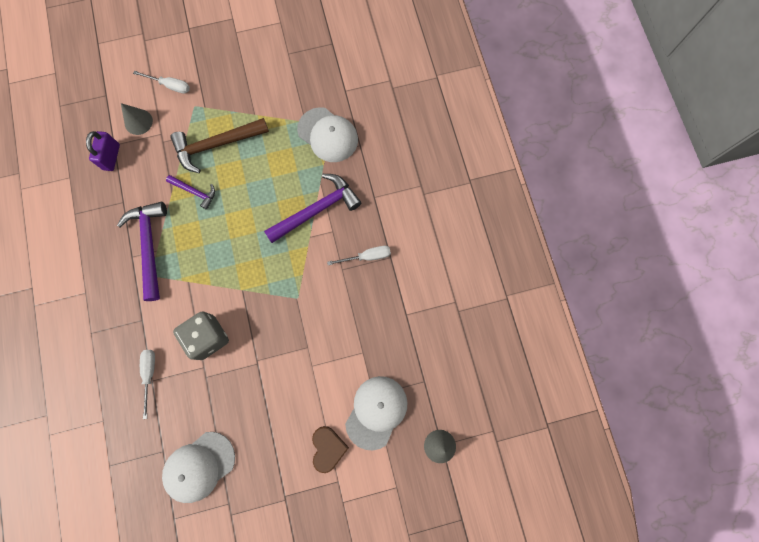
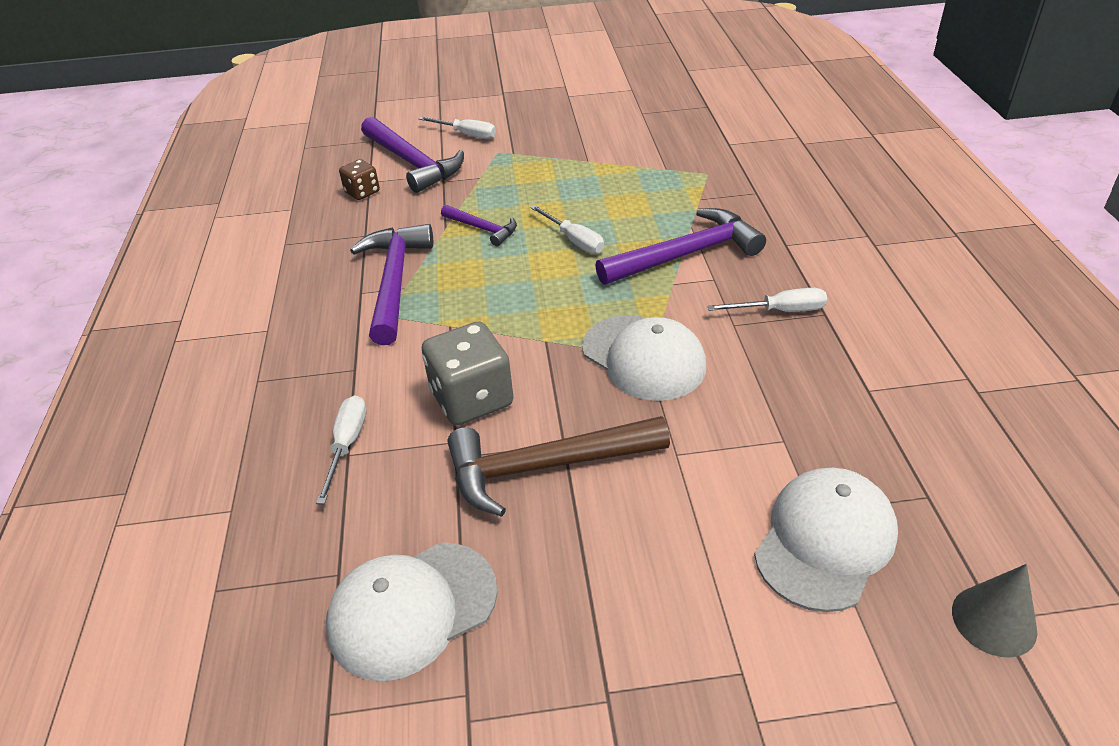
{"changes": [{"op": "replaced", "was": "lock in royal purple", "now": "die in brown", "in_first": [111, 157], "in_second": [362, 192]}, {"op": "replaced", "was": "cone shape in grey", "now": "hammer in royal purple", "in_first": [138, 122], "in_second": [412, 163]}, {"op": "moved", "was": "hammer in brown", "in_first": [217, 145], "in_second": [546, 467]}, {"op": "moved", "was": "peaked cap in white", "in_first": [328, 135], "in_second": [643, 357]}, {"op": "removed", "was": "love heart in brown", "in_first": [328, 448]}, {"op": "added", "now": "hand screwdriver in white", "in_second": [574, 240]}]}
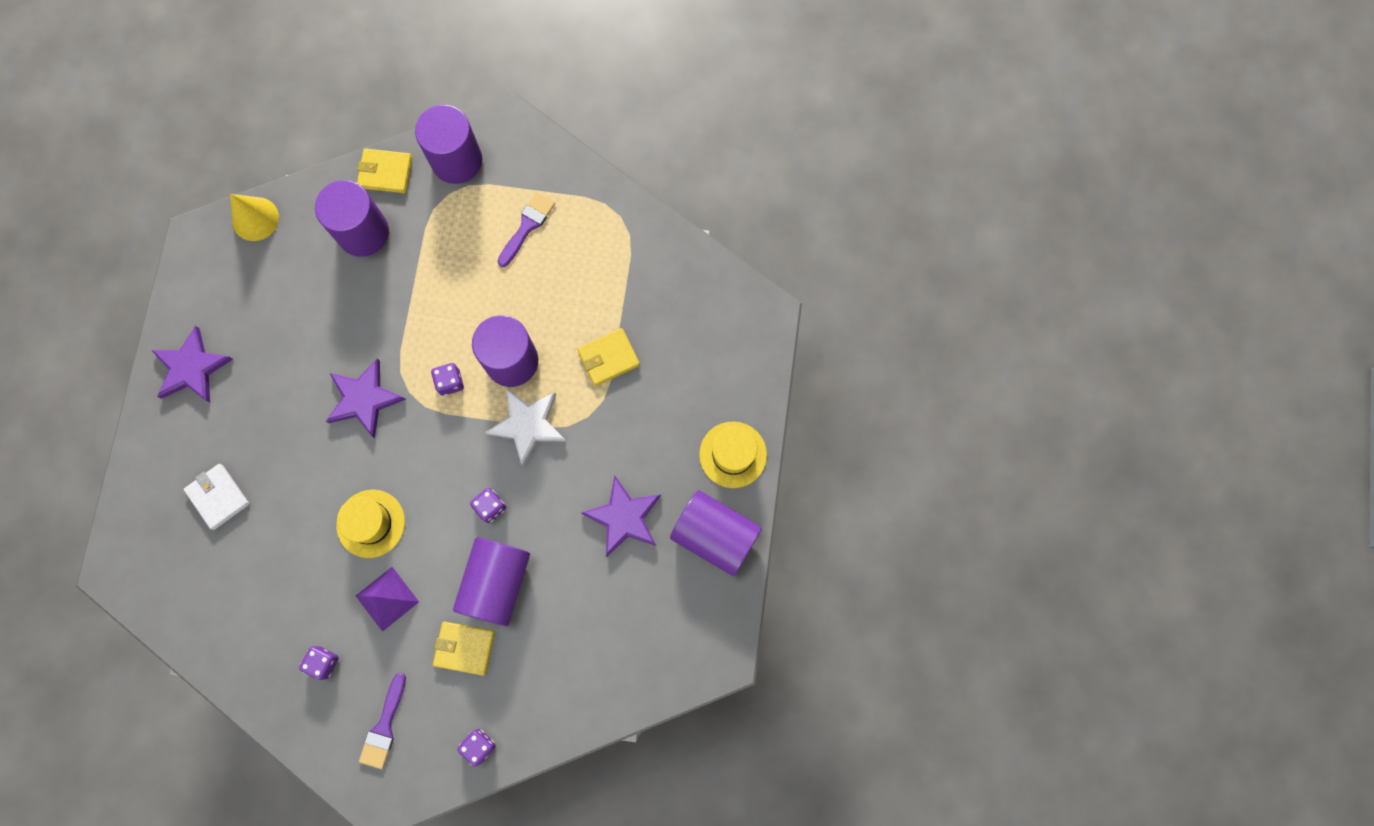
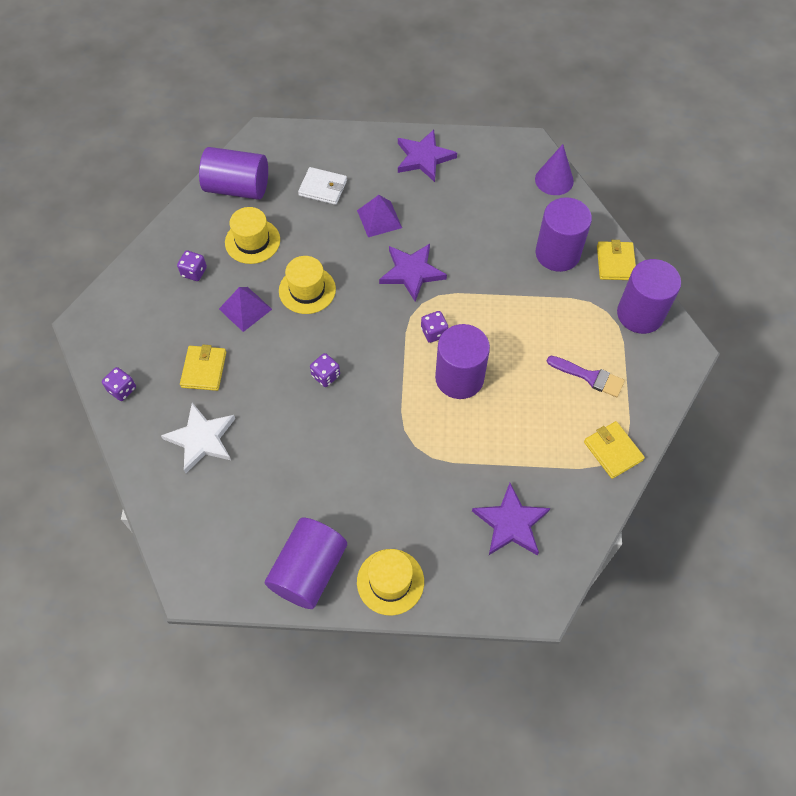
{"changes": [{"op": "turned", "was": "billfold in white", "in_first": [218, 497], "in_second": [323, 188], "clockwise": 60}, {"op": "recoloured", "was": "cone shape in bright yellow", "now": "cone shape in royal purple", "in_first": [255, 219], "in_second": [554, 180]}, {"op": "removed", "was": "paint brush in royal purple", "in_first": [384, 726]}, {"op": "moved", "was": "solid cylinder in royal purple", "in_first": [496, 583], "in_second": [237, 188]}, {"op": "moved", "was": "star in white", "in_first": [527, 425], "in_second": [202, 439]}, {"op": "moved", "was": "billfold in bright yellow", "in_first": [608, 358], "in_second": [612, 451]}, {"op": "moved", "was": "star in royal purple", "in_first": [624, 517], "in_second": [511, 523]}, {"op": "added", "now": "hat in bright yellow", "in_second": [252, 241]}, {"op": "added", "now": "solid pyramid in royal purple", "in_second": [379, 219]}]}
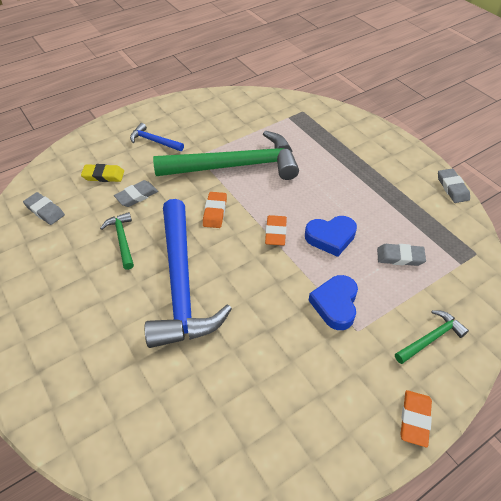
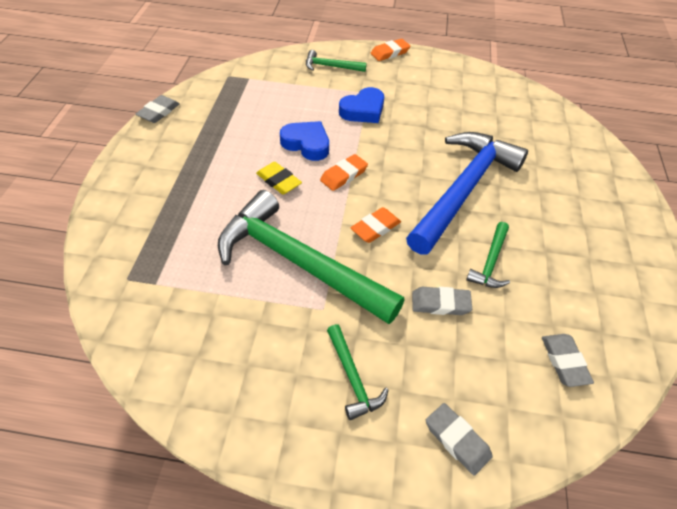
{"changes": [{"op": "moved", "was": "pencil eraser in bright yellow", "in_first": [103, 175], "in_second": [279, 181]}, {"op": "recoloured", "was": "hammer in cobalt", "now": "hammer in leaf-green", "in_first": [154, 141], "in_second": [352, 378]}, {"op": "moved", "was": "pencil eraser in grey", "in_first": [400, 257], "in_second": [457, 440]}]}
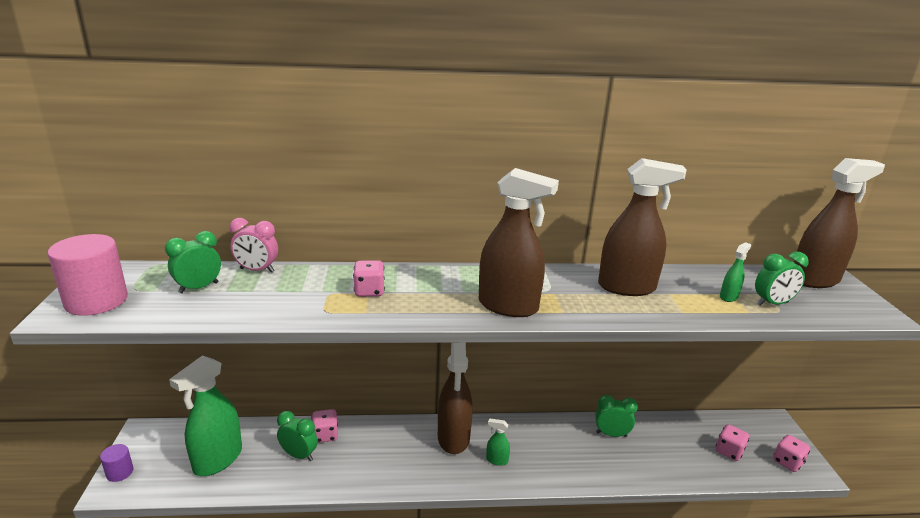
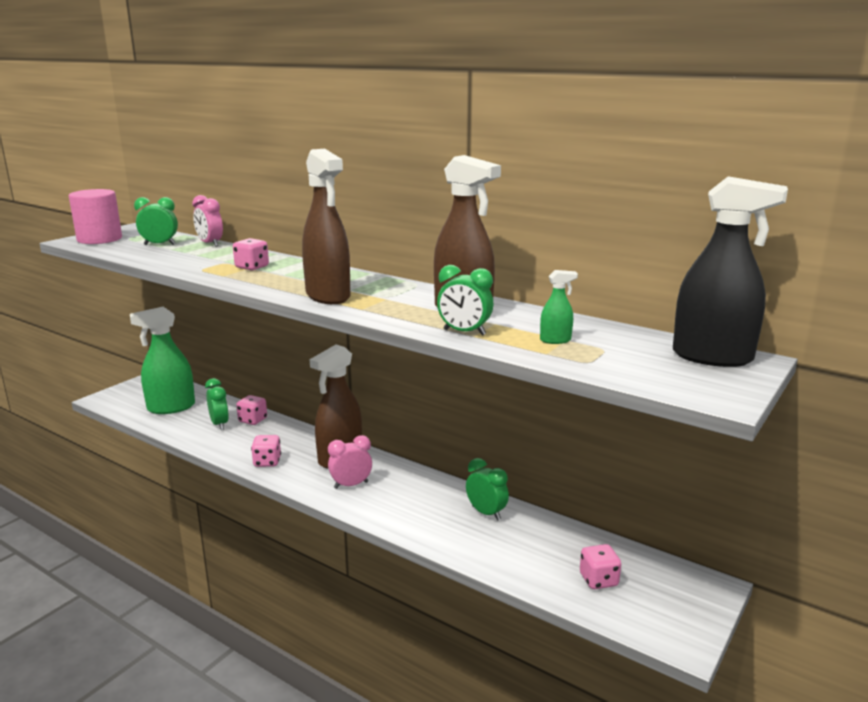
{"changes": [{"op": "removed", "was": "solid cylinder in royal purple", "in_first": [120, 472]}, {"op": "replaced", "was": "spray bottle in leaf-green", "now": "bedside clock in rose-pink", "in_first": [497, 460], "in_second": [351, 485]}, {"op": "moved", "was": "bedside clock in leaf-green", "in_first": [772, 303], "in_second": [464, 332]}, {"op": "moved", "was": "die in rose-pink", "in_first": [787, 462], "in_second": [267, 462]}, {"op": "recoloured", "was": "spray bottle in brown", "now": "spray bottle in black", "in_first": [814, 280], "in_second": [712, 357]}]}
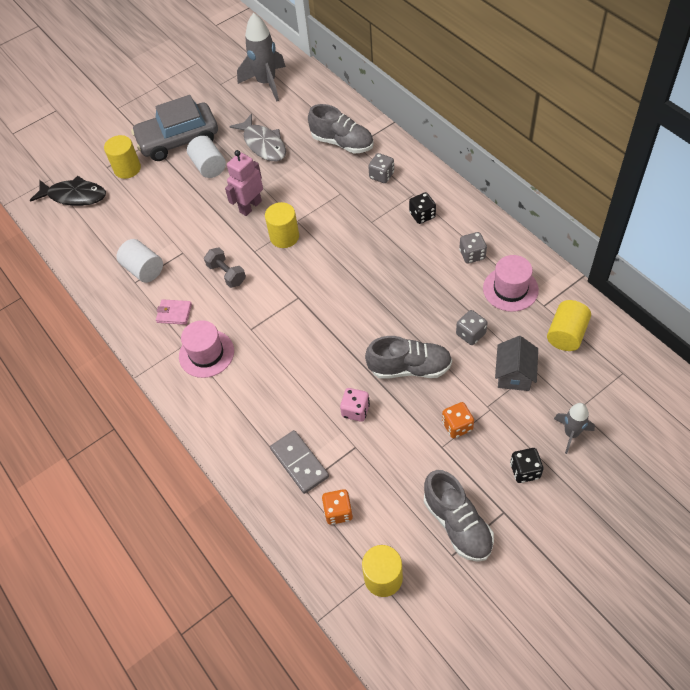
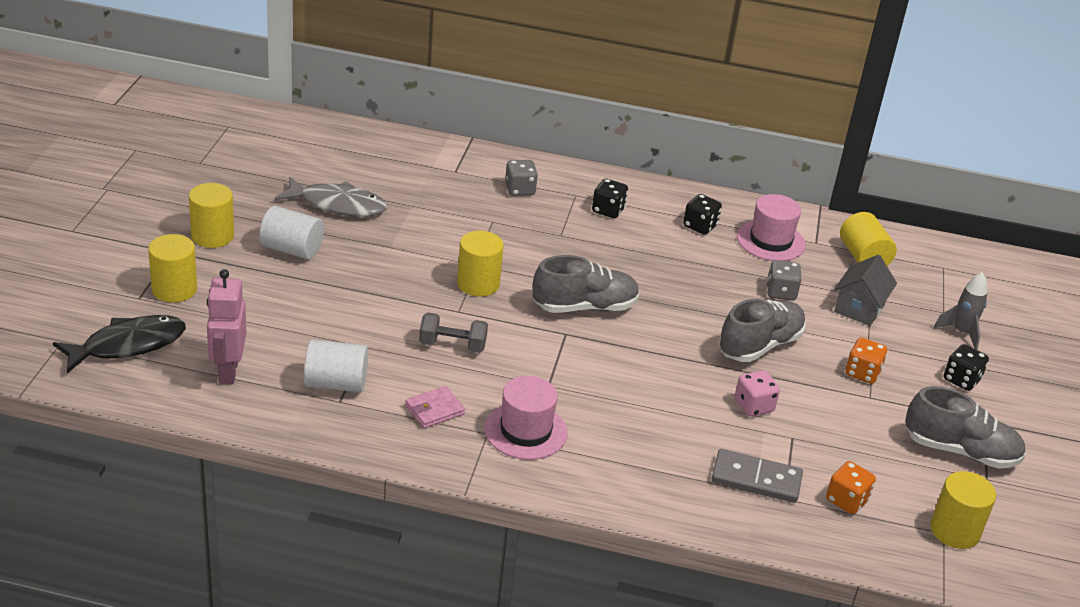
{"changes": [{"op": "replaced", "was": "automobile in grey", "now": "solid cylinder in bright yellow", "in_first": [178, 140], "in_second": [212, 236]}, {"op": "moved", "was": "robot in rose-pink", "in_first": [250, 206], "in_second": [228, 371]}, {"op": "removed", "was": "toy rocket in grey", "in_first": [266, 83]}, {"op": "moved", "was": "sneaker in grey", "in_first": [342, 143], "in_second": [585, 307]}, {"op": "recoloured", "was": "die in grey", "now": "die in black", "in_first": [472, 255], "in_second": [700, 226]}, {"op": "turned", "was": "house in grey", "in_first": [514, 374], "in_second": [859, 308], "clockwise": 60}]}
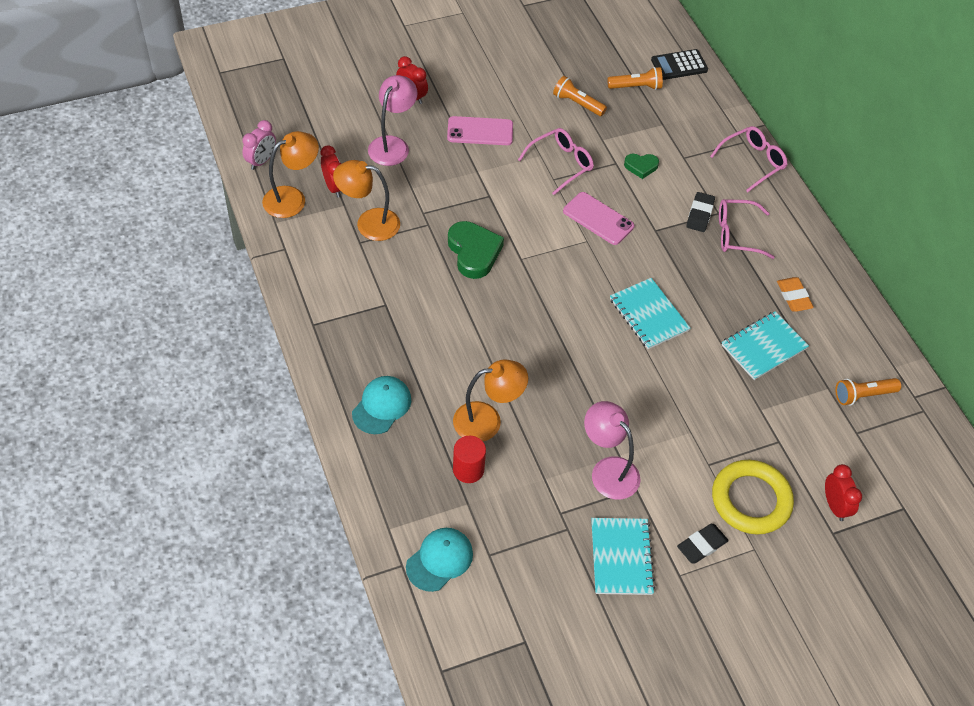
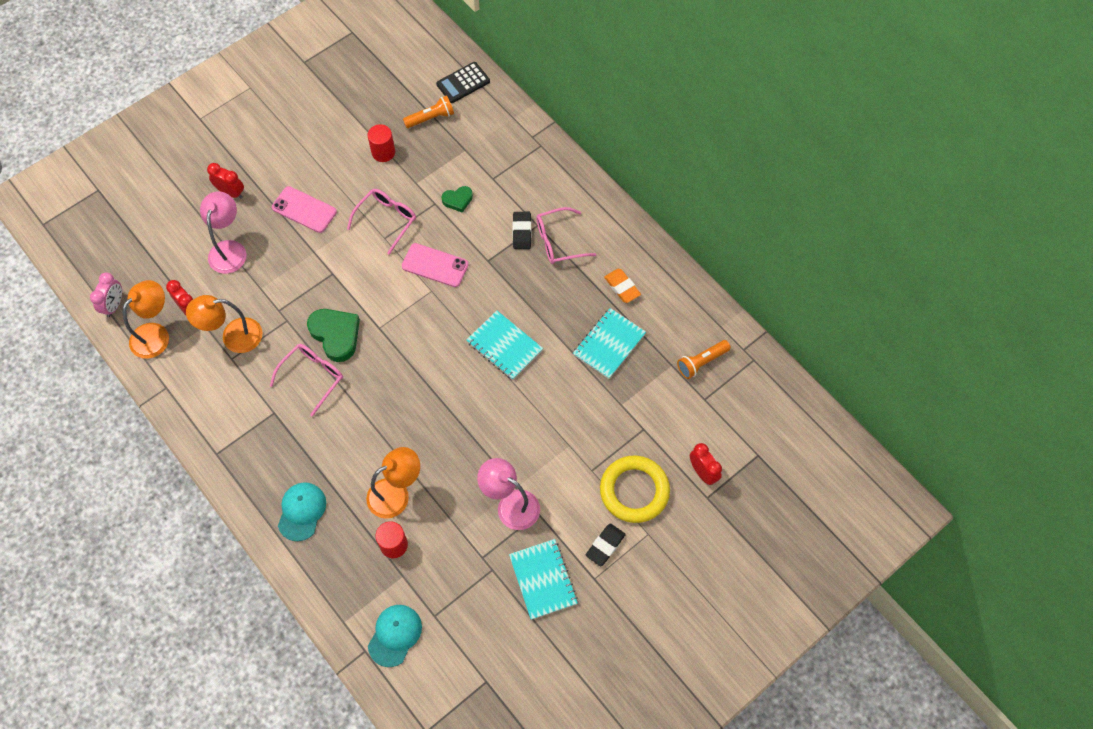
{"changes": [{"op": "turned", "was": "phone in rose-pink", "in_first": [480, 131], "in_second": [304, 210], "clockwise": 45}, {"op": "replaced", "was": "pocket torch in bright orange", "now": "solid cylinder in red", "in_first": [577, 103], "in_second": [383, 152]}, {"op": "moved", "was": "spectacles in rose-pink", "in_first": [753, 162], "in_second": [313, 377]}]}
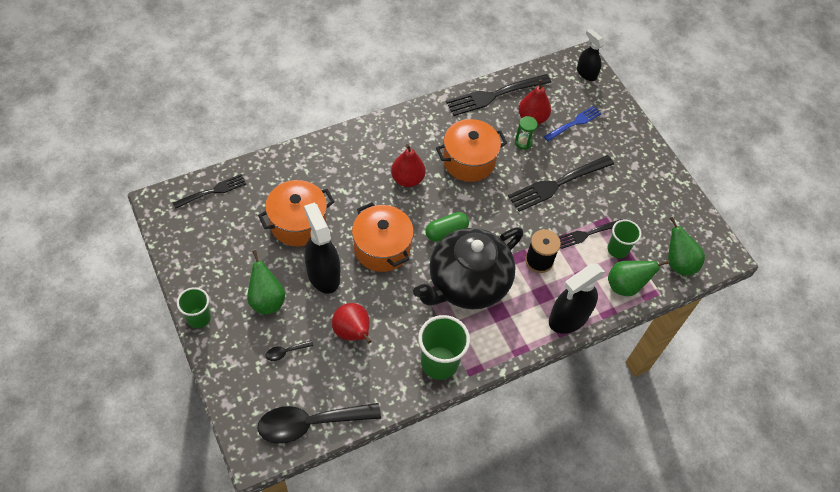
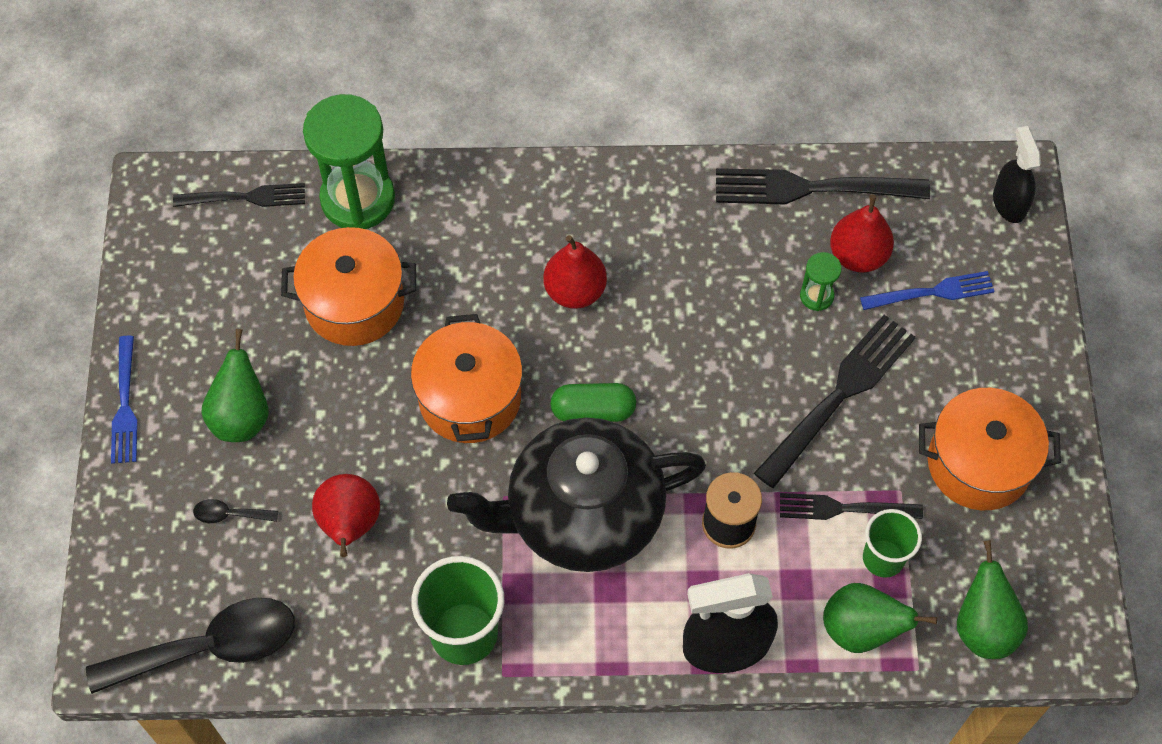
{"changes": [{"op": "replaced", "was": "tumbler in leaf-green", "now": "table fork in cobalt", "in_first": [199, 318], "in_second": [125, 405]}, {"op": "turned", "was": "tablespoon in black", "in_first": [310, 423], "in_second": [210, 647], "clockwise": 150}, {"op": "removed", "was": "spray bottle in black", "in_first": [323, 274]}, {"op": "moved", "was": "cooking pot in bright orange", "in_first": [468, 161], "in_second": [978, 463]}, {"op": "turned", "was": "table fork in black", "in_first": [558, 184], "in_second": [839, 396], "clockwise": 135}, {"op": "added", "now": "sand timer in leaf-green", "in_second": [358, 199]}]}
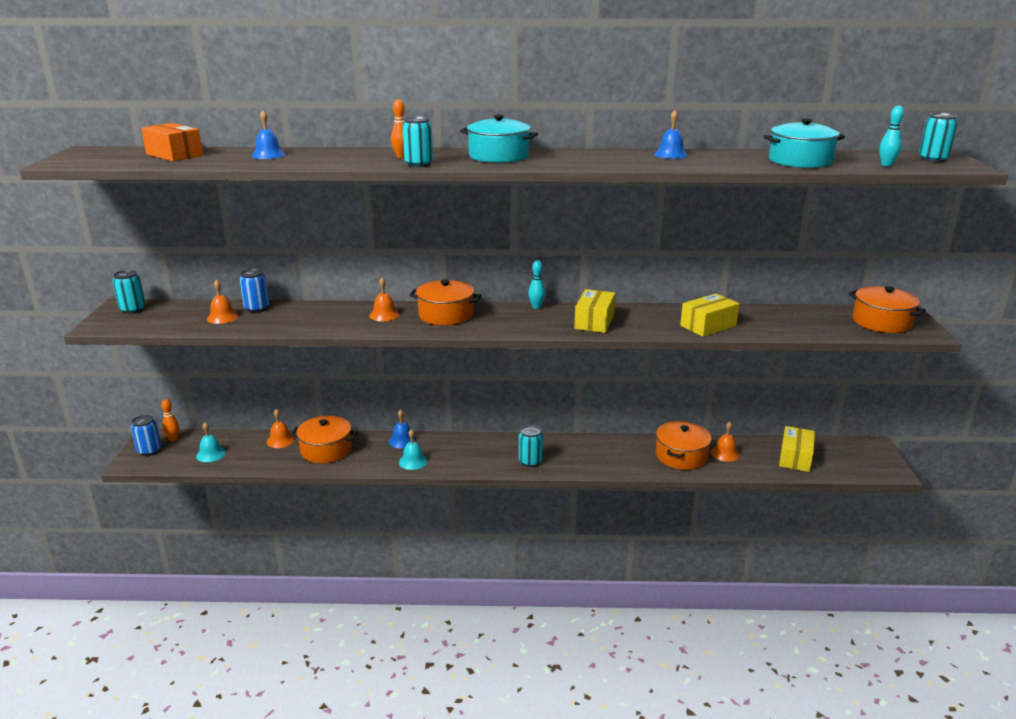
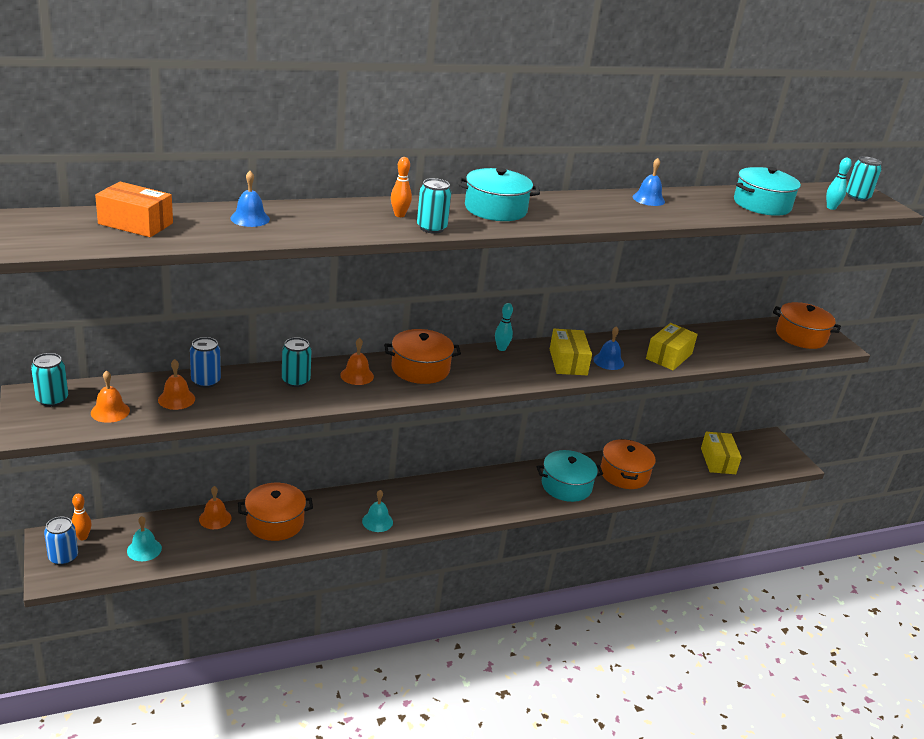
{"changes": [{"op": "moved", "was": "school bell in cobalt", "in_first": [402, 440], "in_second": [608, 361]}, {"op": "moved", "was": "tin in turquoise", "in_first": [530, 461], "in_second": [296, 381]}, {"op": "moved", "was": "school bell in bright orange", "in_first": [725, 453], "in_second": [110, 411]}, {"op": "added", "now": "cooking pot in turquoise", "in_second": [566, 486]}]}
